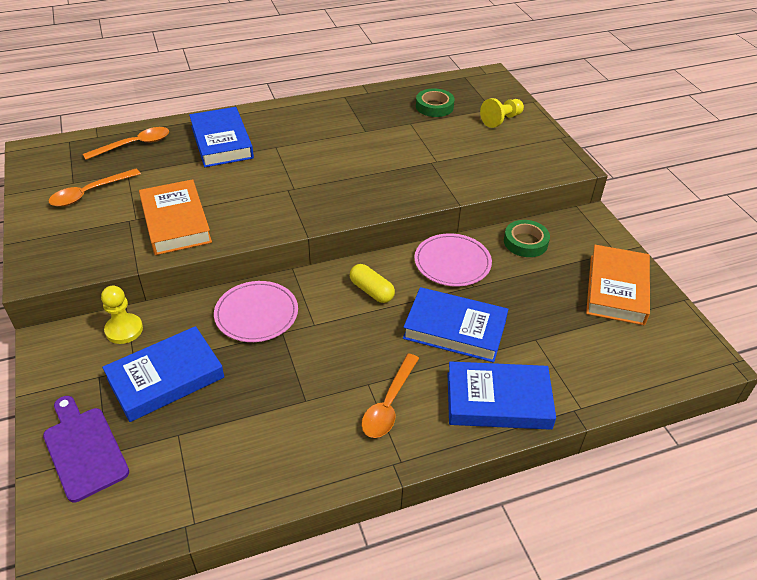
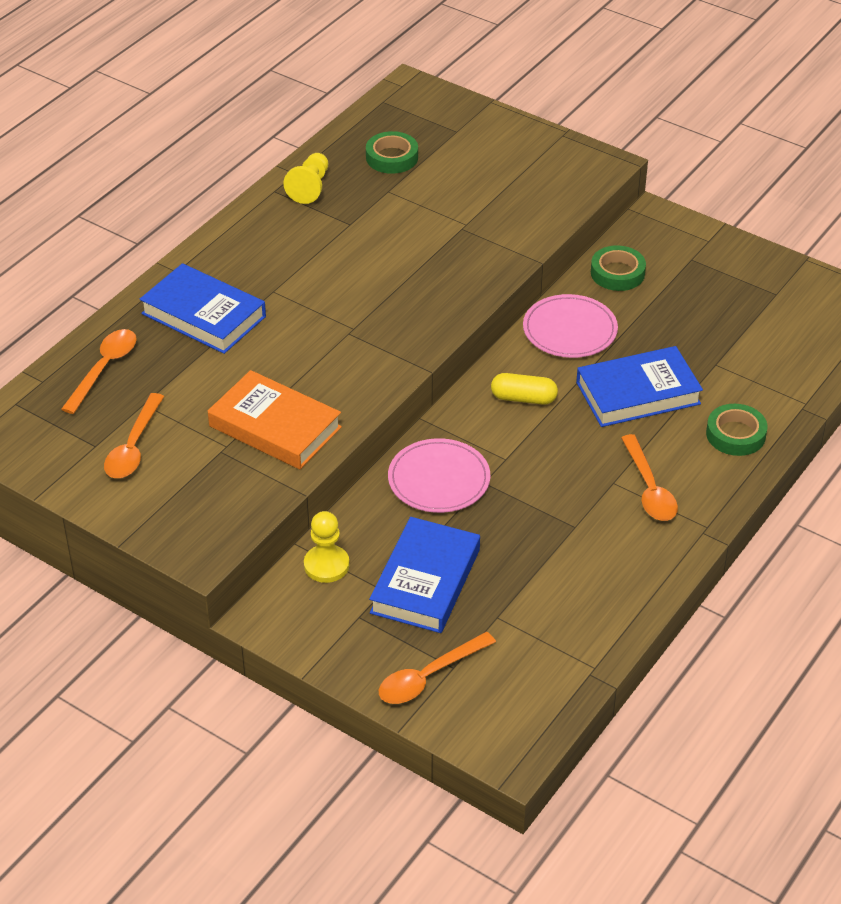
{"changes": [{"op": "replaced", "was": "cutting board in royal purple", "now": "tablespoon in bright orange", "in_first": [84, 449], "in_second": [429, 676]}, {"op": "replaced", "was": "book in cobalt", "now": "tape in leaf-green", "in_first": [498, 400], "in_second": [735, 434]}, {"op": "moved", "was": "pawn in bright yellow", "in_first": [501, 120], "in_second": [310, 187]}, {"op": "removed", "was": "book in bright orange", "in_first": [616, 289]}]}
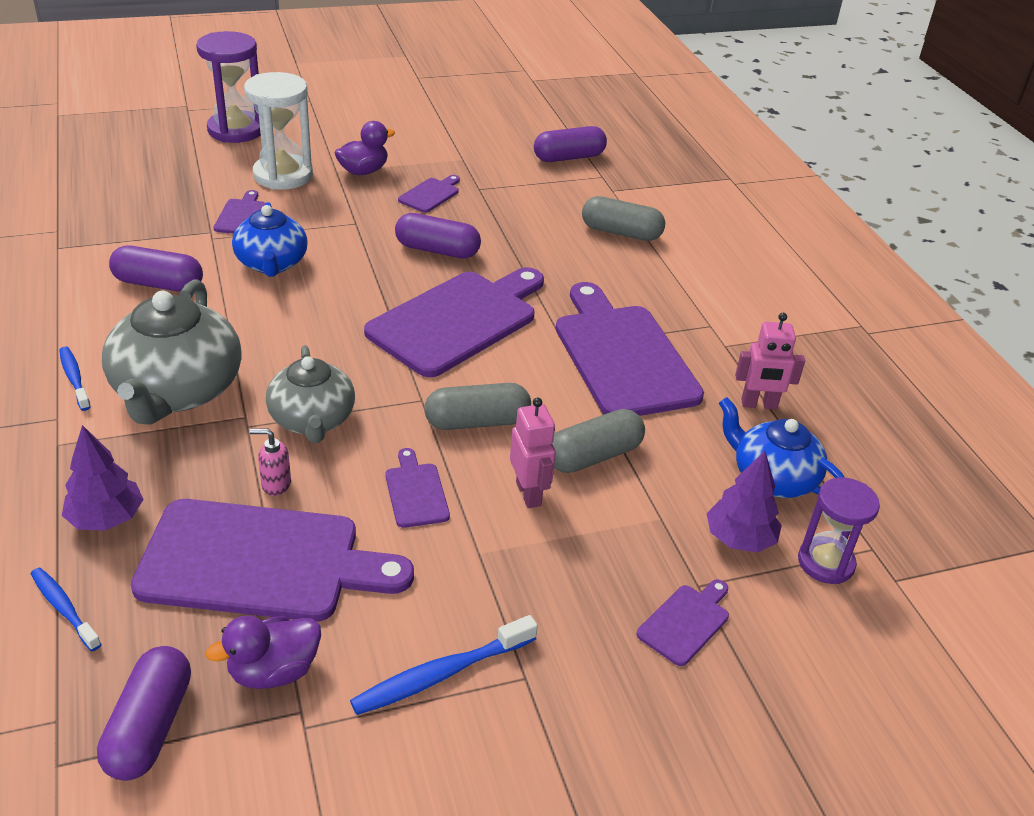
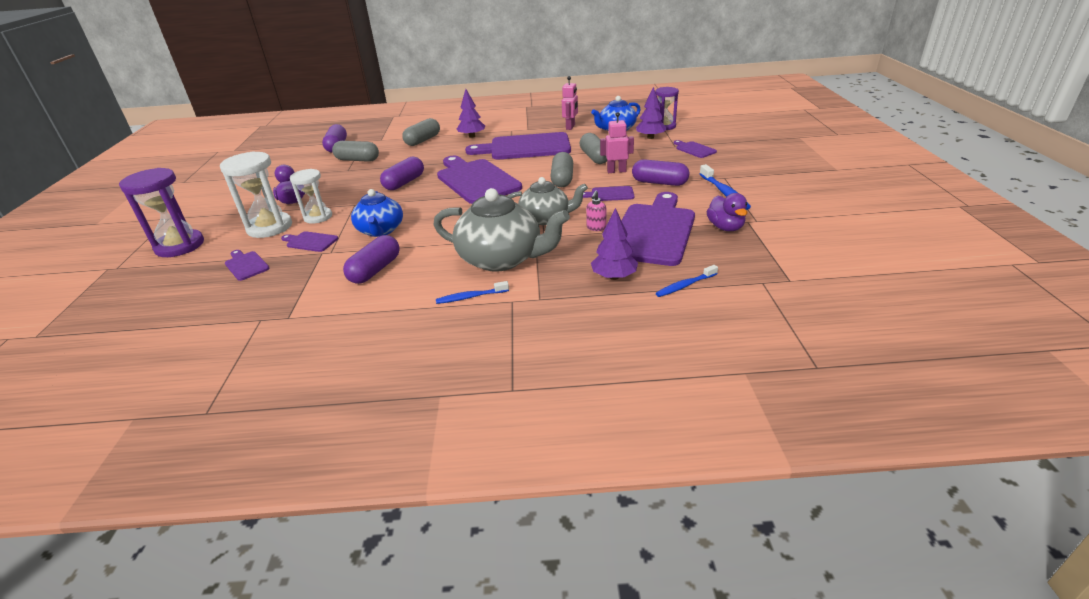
{"changes": [{"op": "moved", "was": "pill in royal purple", "in_first": [150, 727], "in_second": [659, 183]}, {"op": "turned", "was": "china teapot in cobalt", "in_first": [272, 263], "in_second": [380, 230], "clockwise": 75}, {"op": "moved", "was": "cutting board in royal purple", "in_first": [430, 194], "in_second": [246, 265]}, {"op": "added", "now": "sand timer in white", "in_second": [318, 217]}, {"op": "added", "now": "pill in grey", "in_second": [357, 160]}, {"op": "added", "now": "tree in royal purple", "in_second": [472, 136]}]}
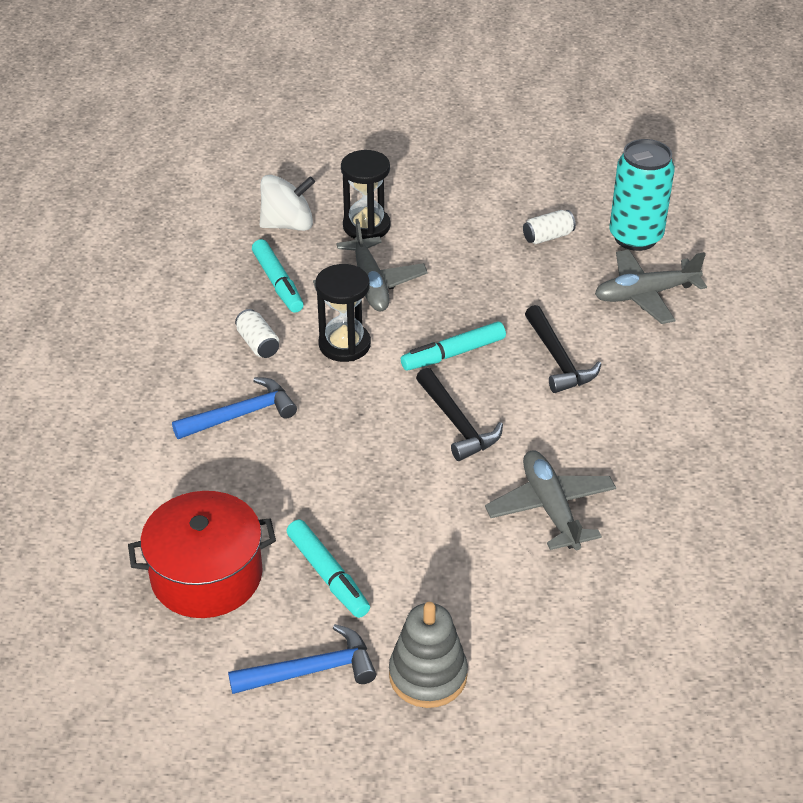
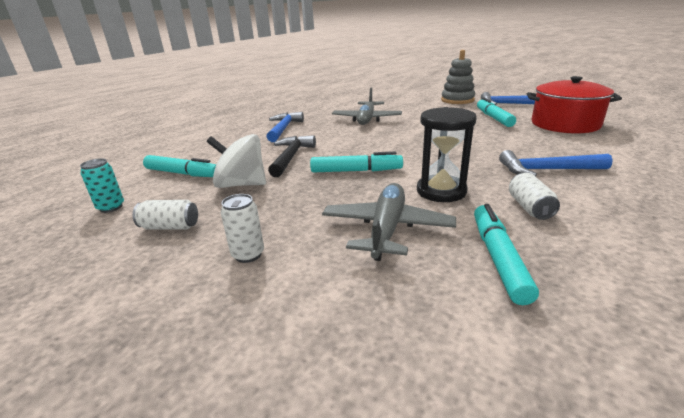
{"changes": [{"op": "moved", "was": "whirligig in white", "in_first": [288, 224], "in_second": [241, 184]}, {"op": "removed", "was": "sand timer in black", "in_first": [366, 226]}, {"op": "removed", "was": "hammer in black", "in_first": [457, 424]}, {"op": "replaced", "was": "toy plane in grey", "now": "marker in turquoise", "in_first": [645, 294], "in_second": [183, 173]}, {"op": "resized", "was": "tin in turquoise", "in_first": [635, 237], "in_second": [111, 207], "ratio": 0.47}, {"op": "added", "now": "tin in white", "in_second": [248, 254]}, {"op": "added", "now": "hammer in cobalt", "in_second": [283, 128]}]}
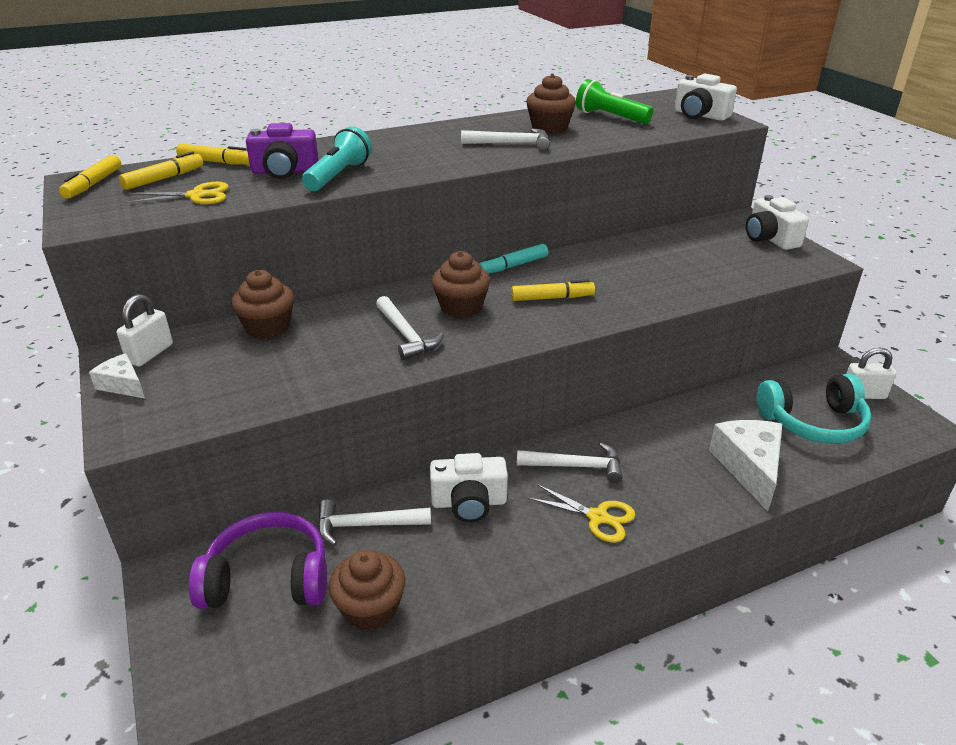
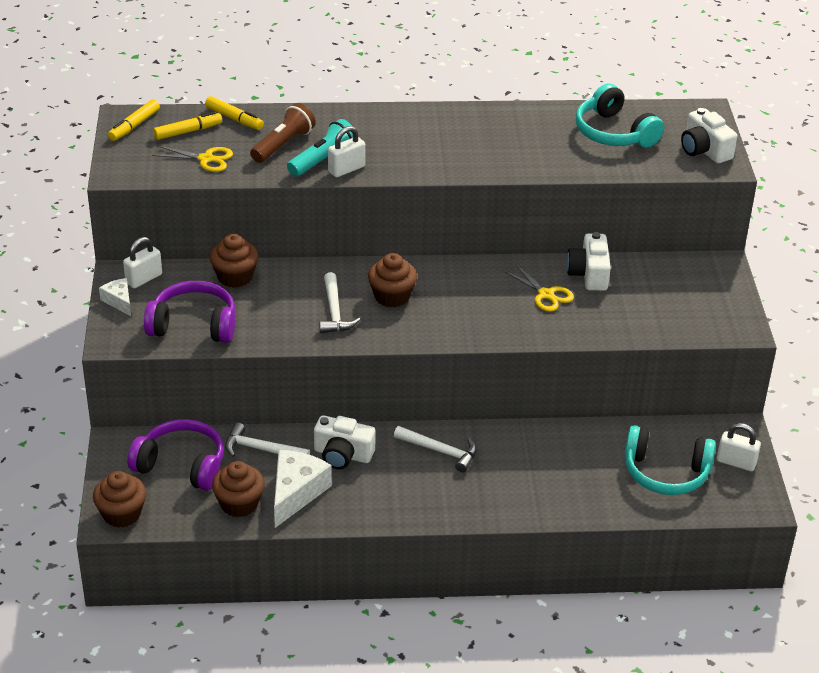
{"changes": [{"op": "replaced", "was": "photo camera in royal purple", "now": "pocket torch in brown", "in_first": [285, 171], "in_second": [283, 145]}, {"op": "removed", "was": "hammer in white", "in_first": [511, 143]}, {"op": "removed", "was": "marker in turquoise", "in_first": [513, 266]}, {"op": "removed", "was": "marker in bright yellow", "in_first": [552, 298]}, {"op": "moved", "was": "fairy cake in brown", "in_first": [549, 128], "in_second": [121, 514]}, {"op": "moved", "was": "shears in bright yellow", "in_first": [598, 517], "in_second": [546, 295]}, {"op": "replaced", "was": "pocket torch in leaf-green", "now": "headset in turquoise", "in_first": [610, 117], "in_second": [614, 133]}, {"op": "moved", "was": "piece of cheese in white", "in_first": [749, 467], "in_second": [296, 493]}, {"op": "moved", "was": "photo camera in white", "in_first": [770, 238], "in_second": [589, 274]}, {"op": "added", "now": "headset in royal purple", "in_second": [194, 325]}, {"op": "added", "now": "lock in white", "in_second": [346, 169]}]}
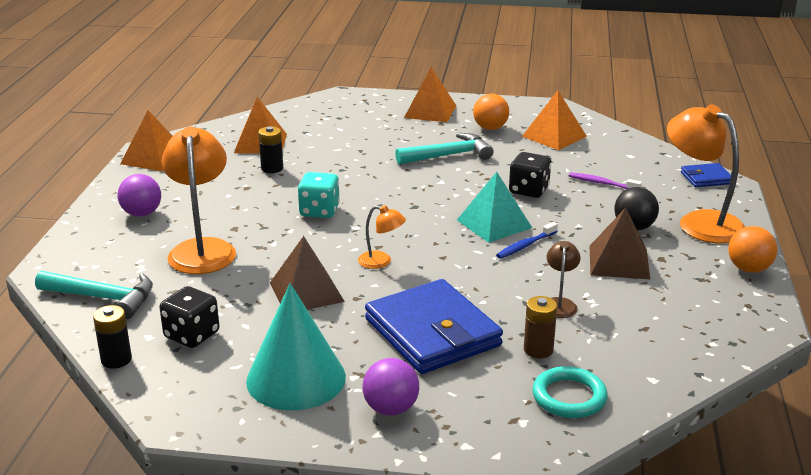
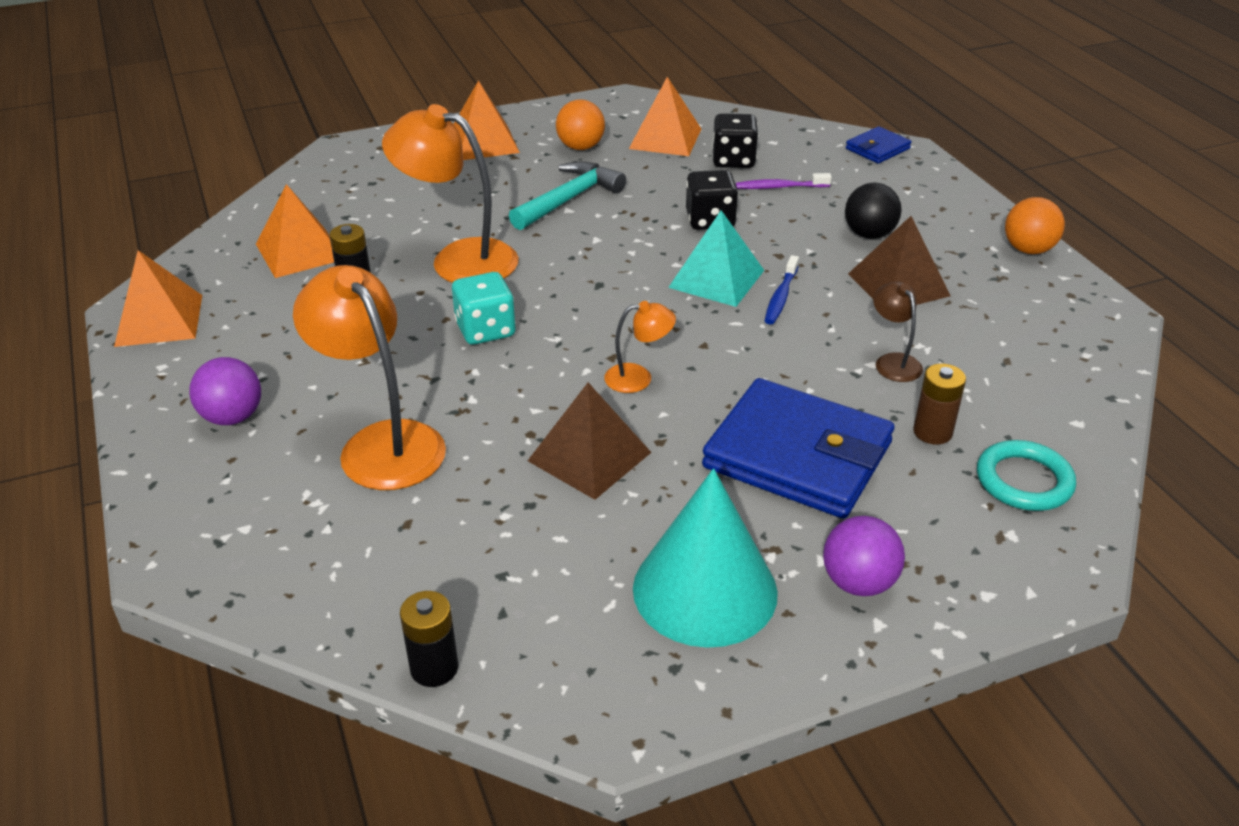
{"changes": [{"op": "removed", "was": "hammer in turquoise", "in_first": [103, 298]}, {"op": "moved", "was": "die in black", "in_first": [192, 335], "in_second": [733, 160]}, {"op": "moved", "was": "lamp in bright orange", "in_first": [700, 222], "in_second": [458, 259]}]}
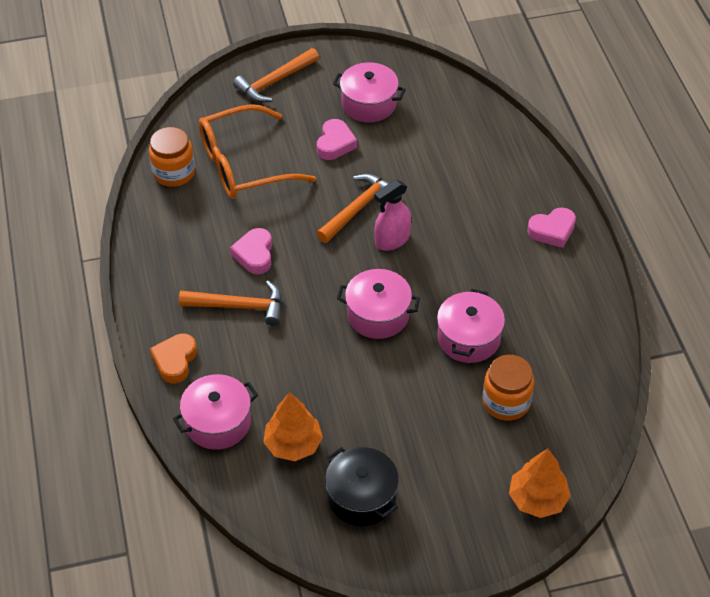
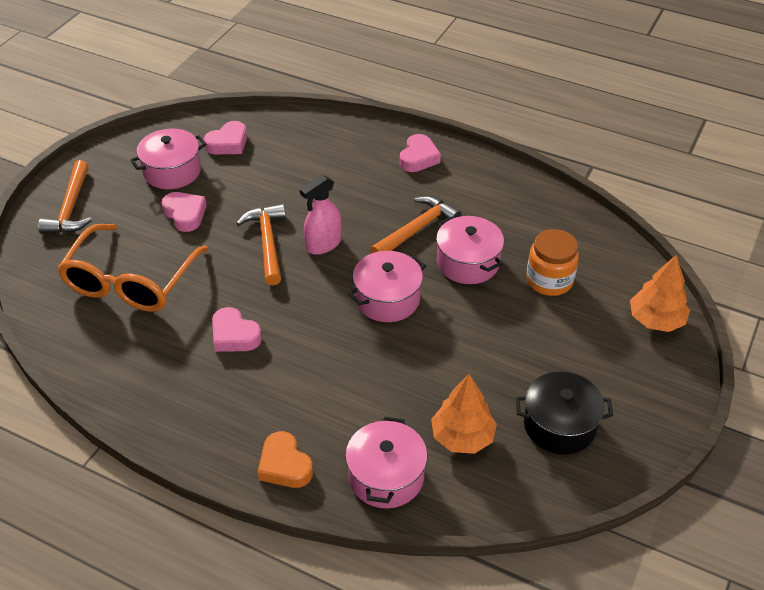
{"changes": [{"op": "removed", "was": "preserve jar in bright orange", "in_first": [174, 172]}, {"op": "moved", "was": "hammer in bright orange", "in_first": [239, 306], "in_second": [416, 229]}, {"op": "turned", "was": "spray bottle in rose-pink", "in_first": [392, 240], "in_second": [323, 244], "clockwise": 45}, {"op": "added", "now": "love heart in rose-pink", "in_second": [228, 143]}]}
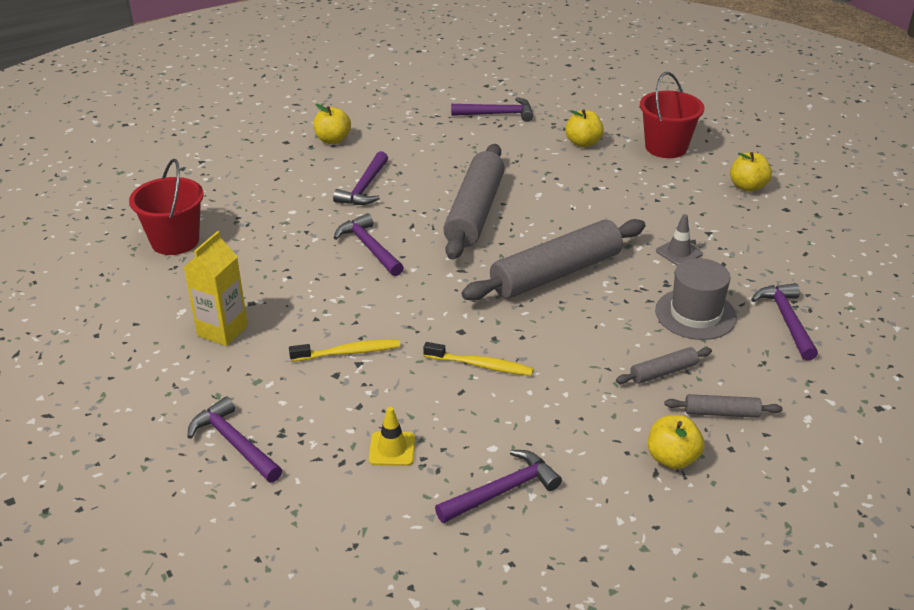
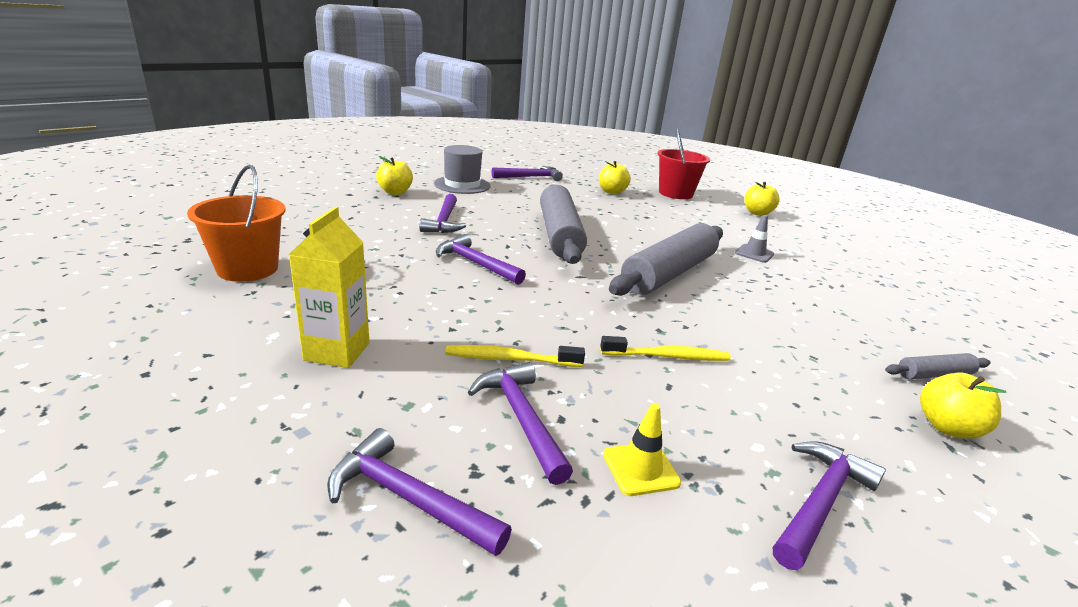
{"changes": [{"op": "recoloured", "was": "pail in red", "now": "pail in bright orange", "in_first": [175, 241], "in_second": [248, 269]}, {"op": "turned", "was": "toothbrush in bright yellow", "in_first": [348, 352], "in_second": [510, 359], "clockwise": -150}, {"op": "removed", "was": "rolling pin in grey", "in_first": [663, 372]}, {"op": "moved", "was": "hat in grey", "in_first": [695, 314], "in_second": [462, 185]}, {"op": "moved", "was": "hammer in royal purple", "in_first": [786, 320], "in_second": [521, 418]}]}
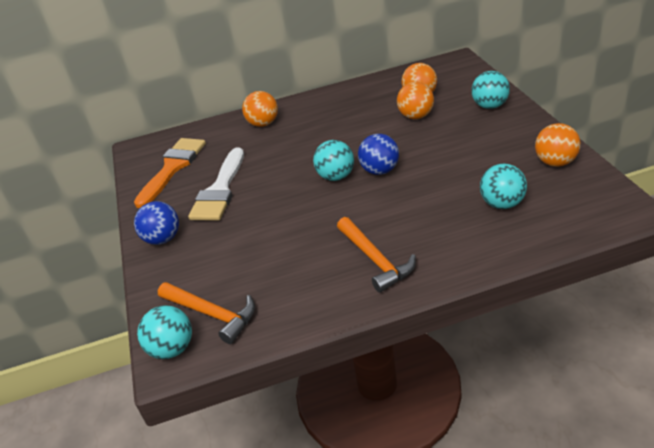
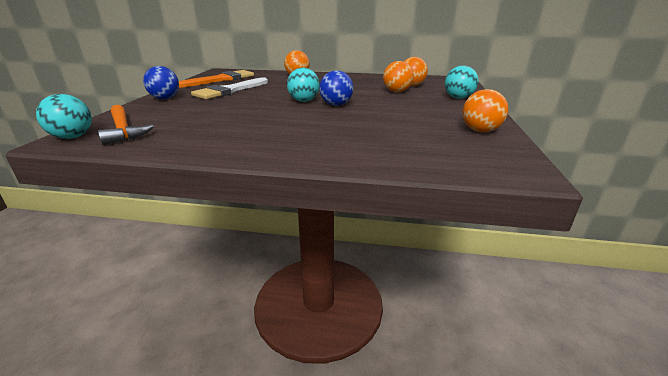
{"changes": [{"op": "removed", "was": "hammer in bright orange", "in_first": [375, 260]}, {"op": "removed", "was": "sphere in turquoise", "in_first": [502, 204]}]}
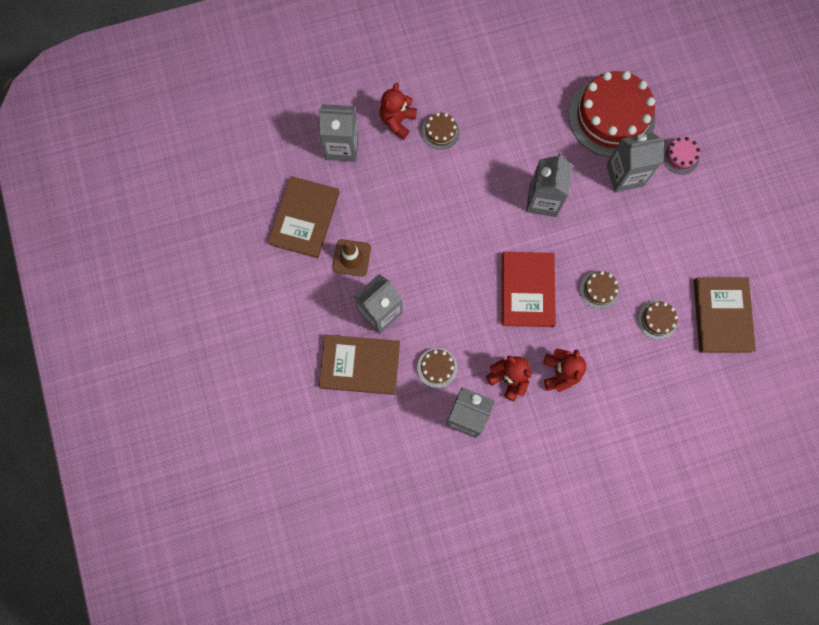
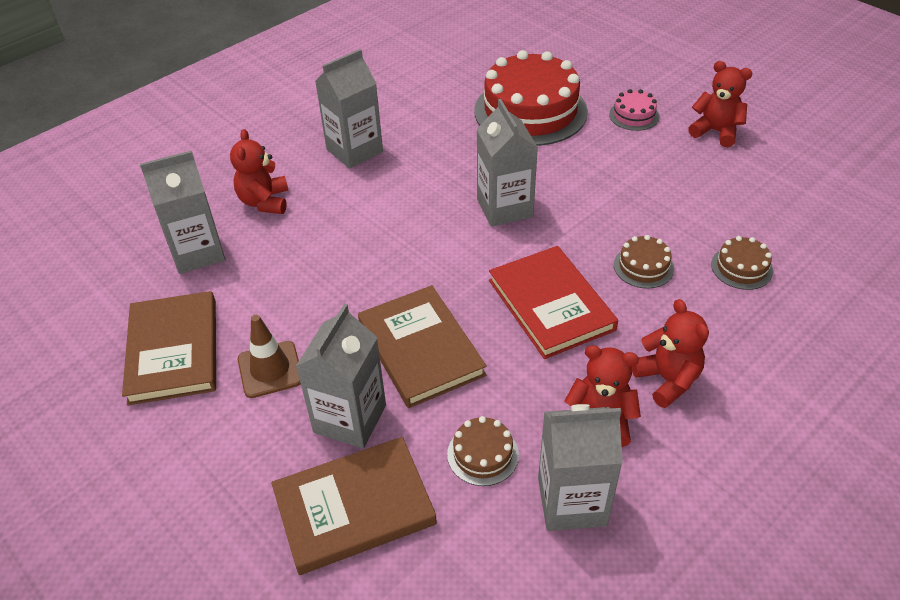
{"changes": [{"op": "removed", "was": "layer cake in brown", "in_first": [440, 132]}, {"op": "moved", "was": "carton in grey", "in_first": [624, 175], "in_second": [354, 151]}, {"op": "moved", "was": "book in brown", "in_first": [722, 316], "in_second": [421, 349]}, {"op": "added", "now": "stuffed bear in red", "in_second": [716, 132]}]}
